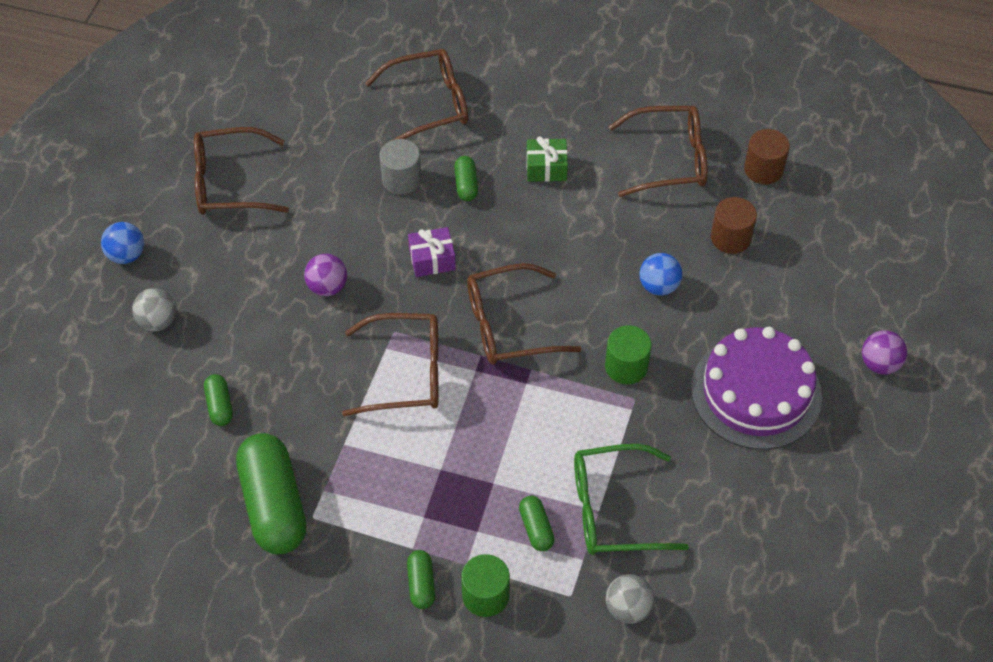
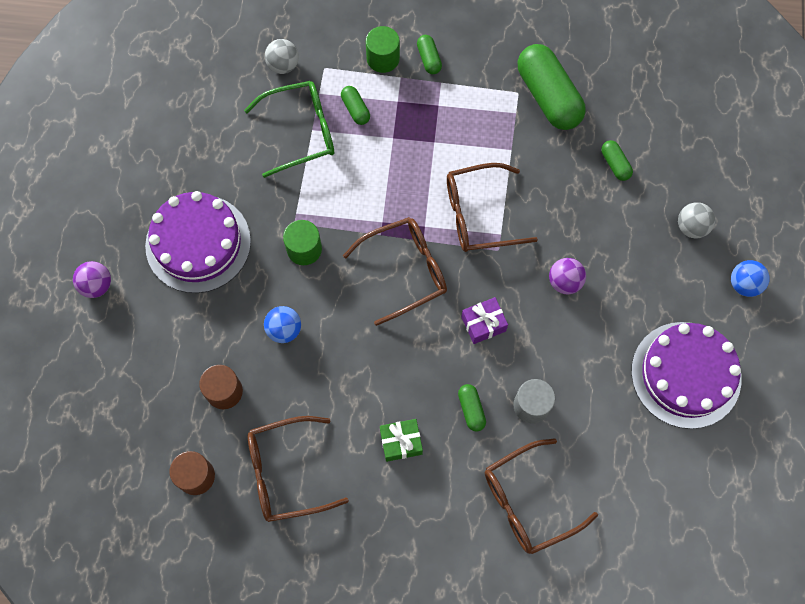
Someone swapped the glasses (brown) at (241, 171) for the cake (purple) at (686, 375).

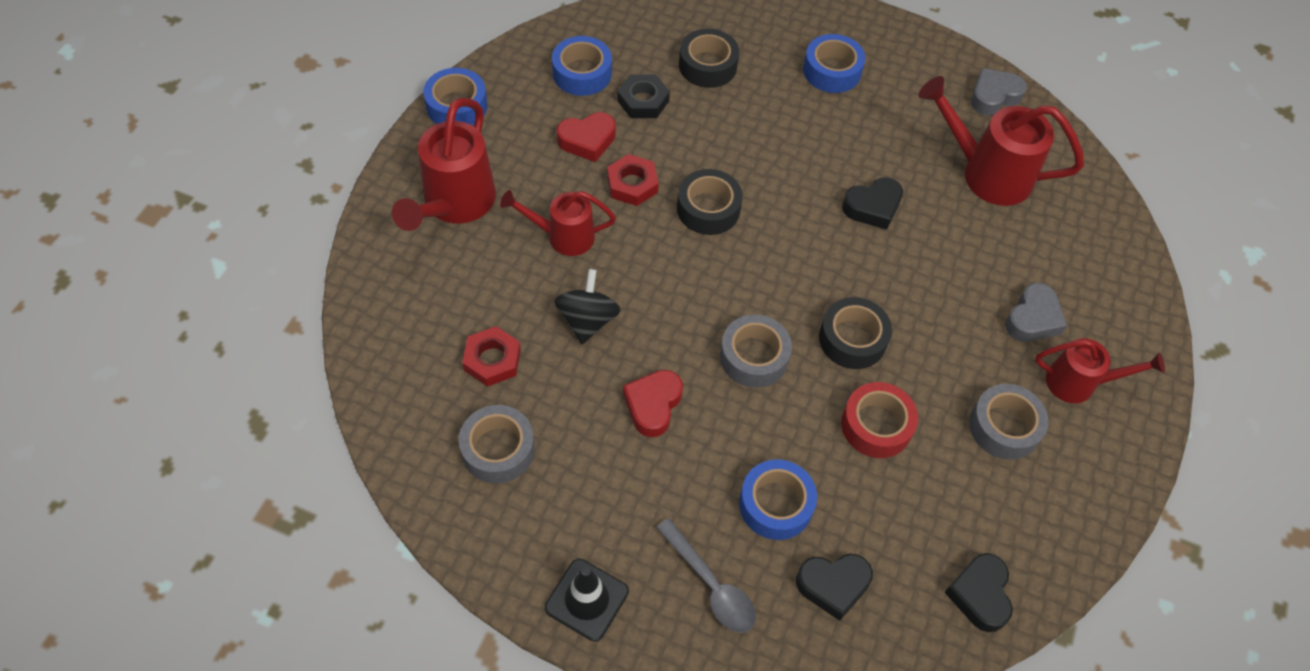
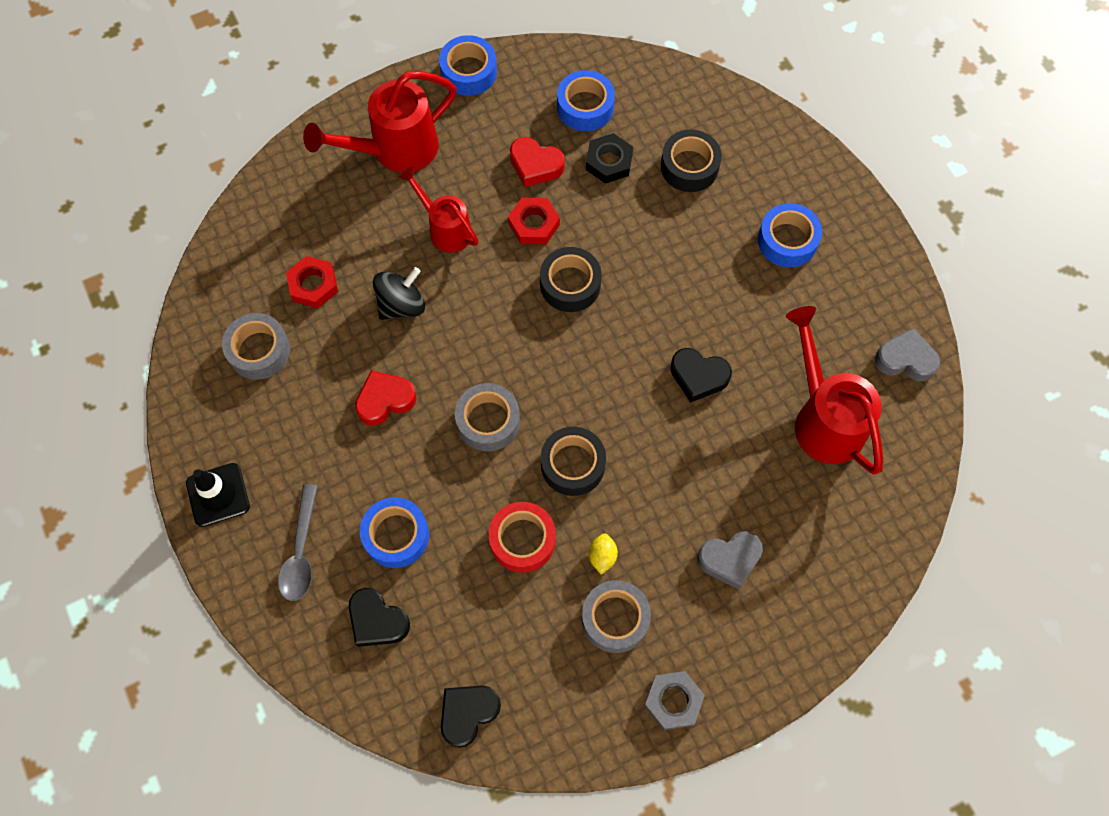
Someone took away the watering can (red) at (1100, 370).
Someone put down the lemon (yellow) at (603, 553).
Someone put down the nut (grey) at (674, 700).

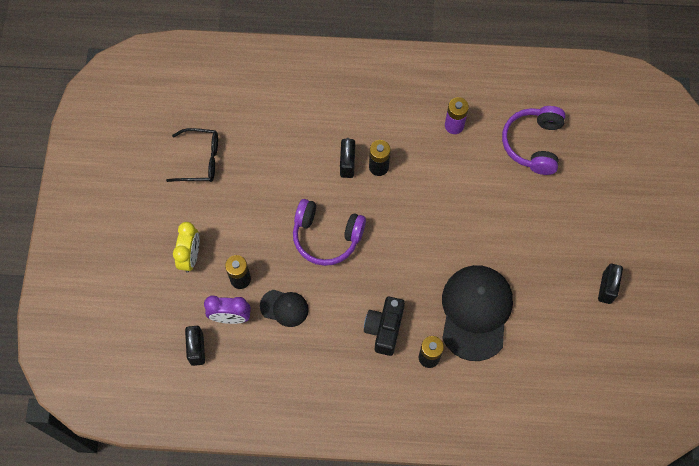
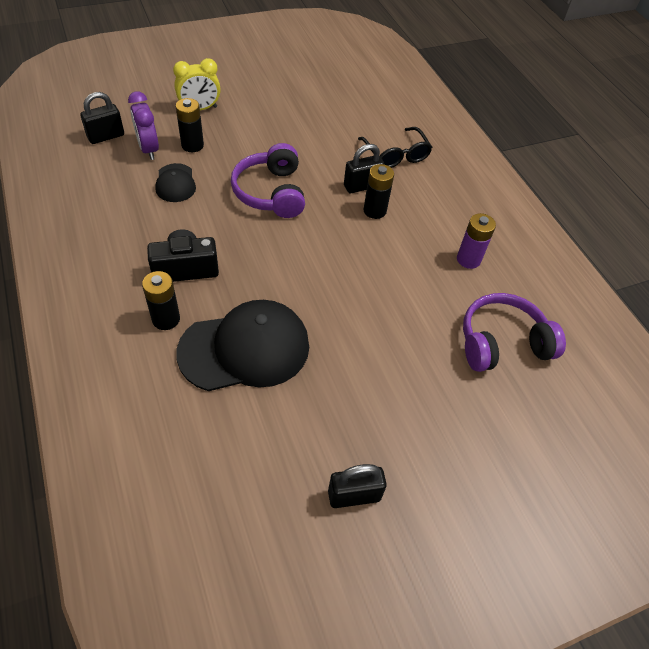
Someone carried the glasses (black) from (192, 155) to (395, 147).

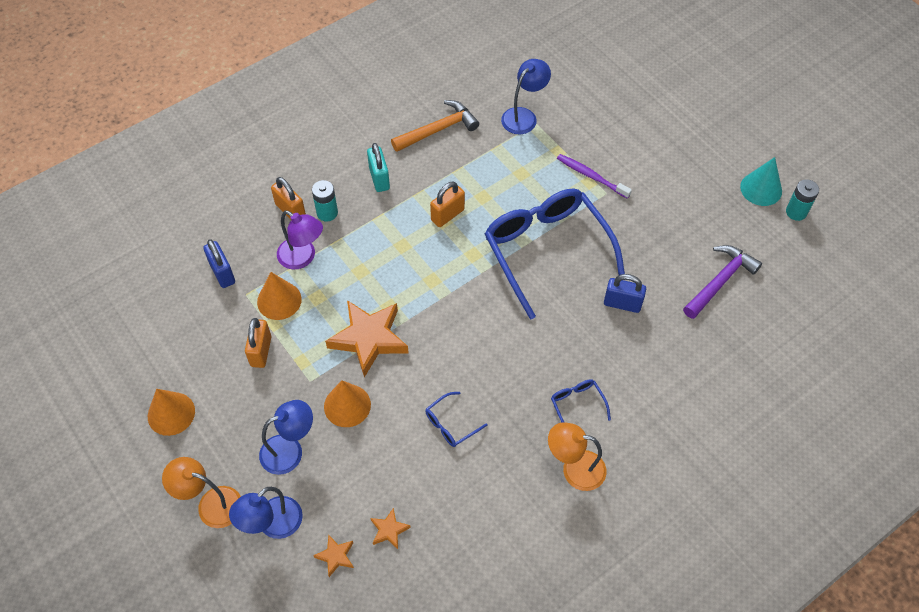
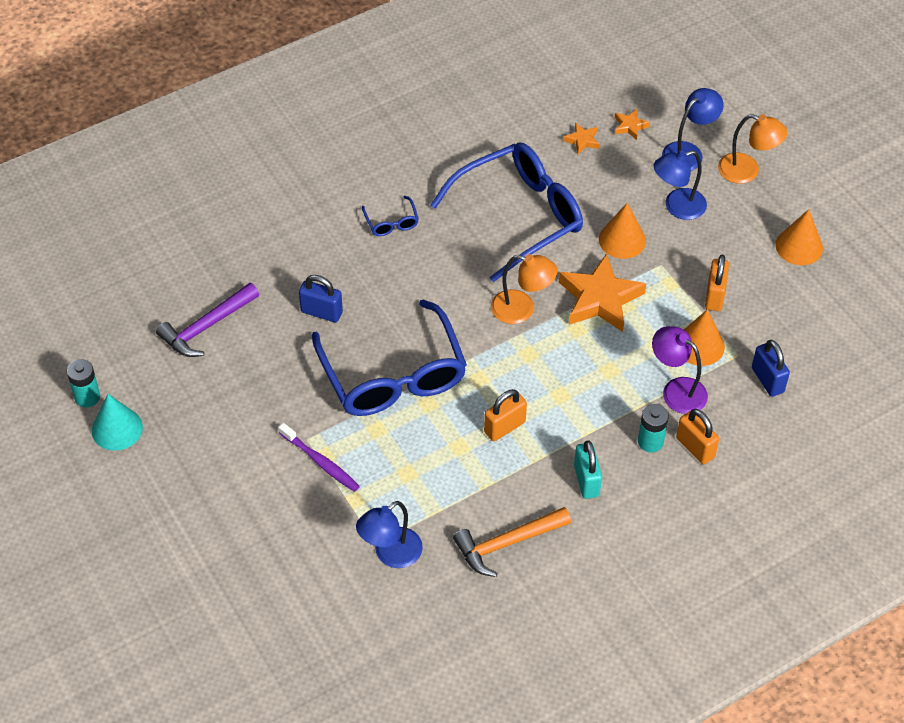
Someone carried the lamp (orange) from (577, 456) to (524, 289).
Someone scaled the glasses (blue) at (456, 419) by 2.50.

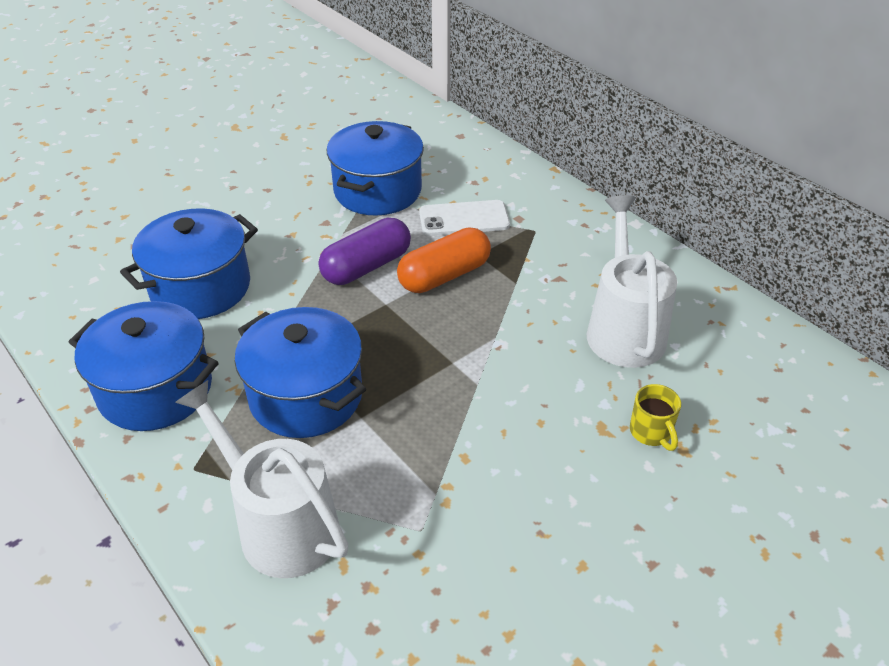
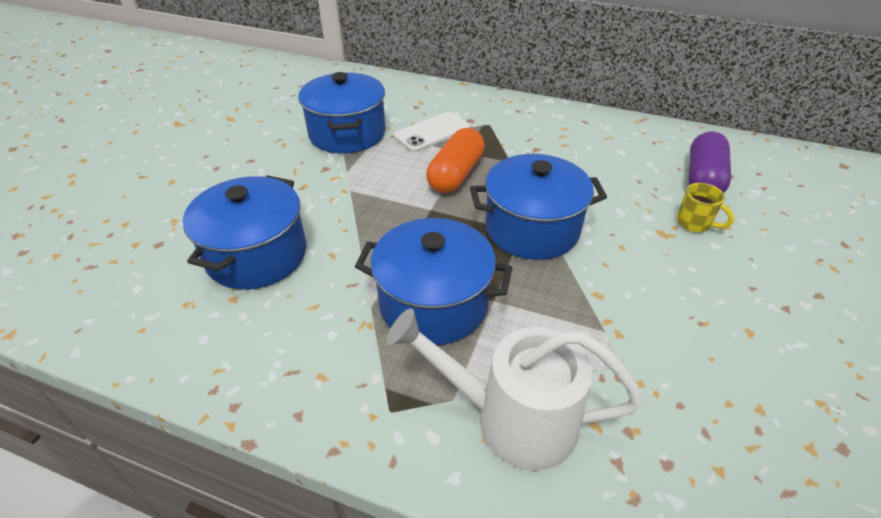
Someone took away the watering can (white) at (632, 281).
Someone carried the pot (blue) from (144, 366) to (538, 207).
Someone carried the capsule (purple) from (365, 251) to (709, 162).

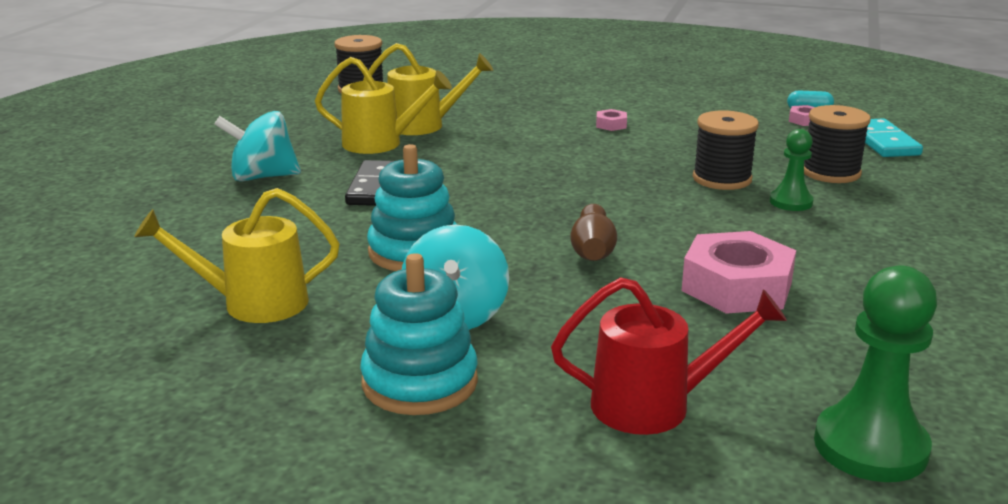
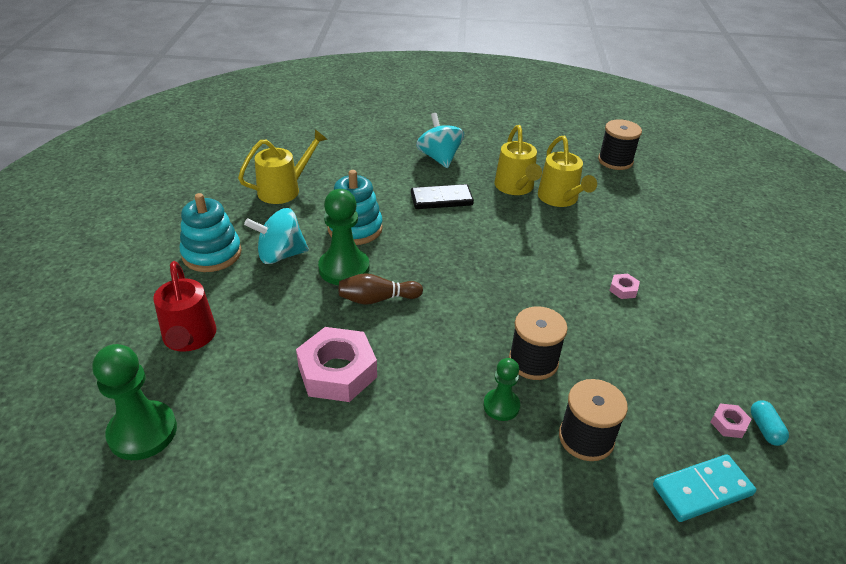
Someone put down the pawn (green) at (343, 237).
Someone rotated the watering can (yellow) at (236, 255) by 75 degrees clockwise.

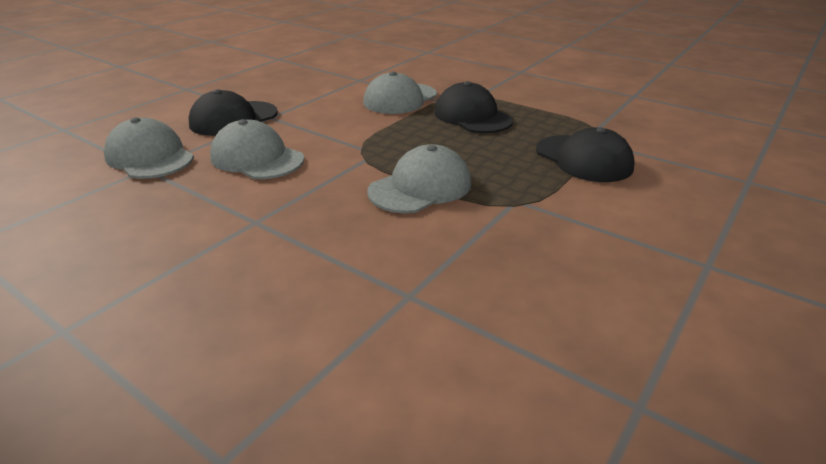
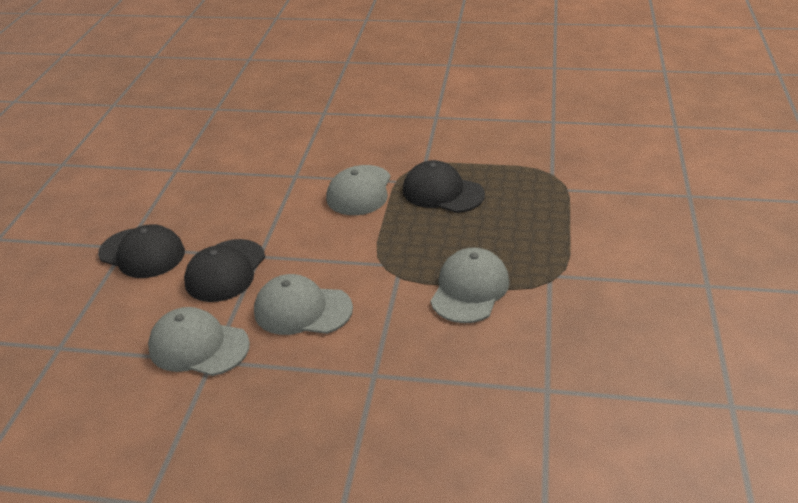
Someone carried the cap (black) from (585, 154) to (141, 251).

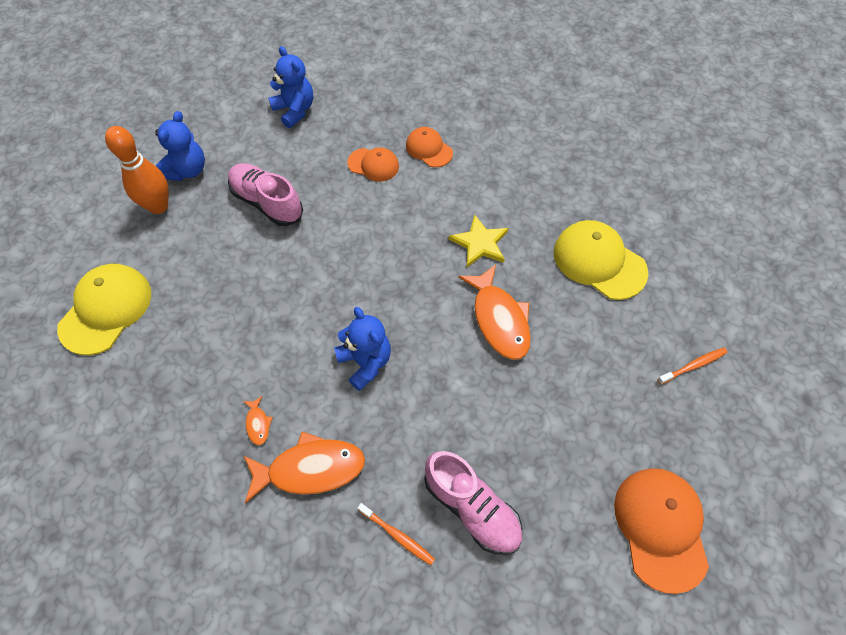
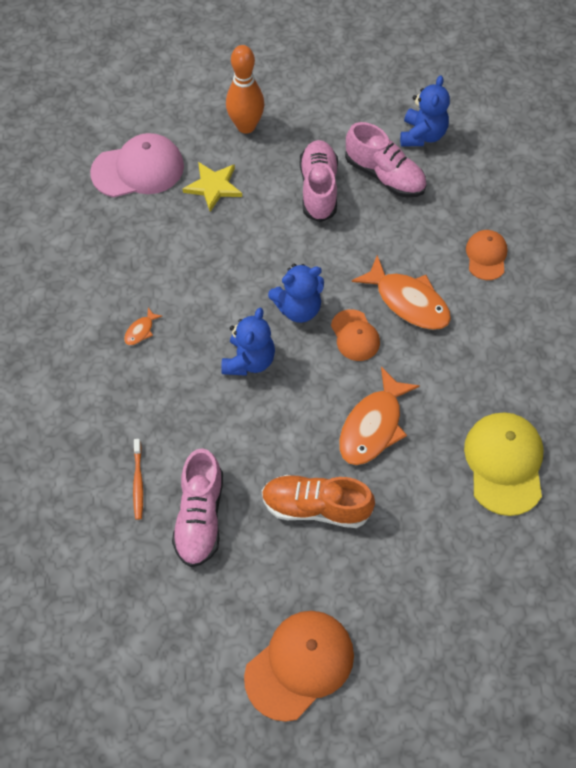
Someone took away the toothbrush (orange) at (692, 366).
Someone put down the shoe (orange) at (318, 501).
Someone put down the shoe (pink) at (385, 159).
Someone carried the teddy bear (blue) from (180, 146) to (296, 293).
Someone carried the fish (orange) from (304, 467) to (401, 292).
Someone carried the cap (orange) from (373, 164) to (355, 335).
Someone carried the star (yellow) from (478, 240) to (212, 187).
Someone repainted the cap (yellow) at (104, 309), which became the cap (pink) at (137, 165).

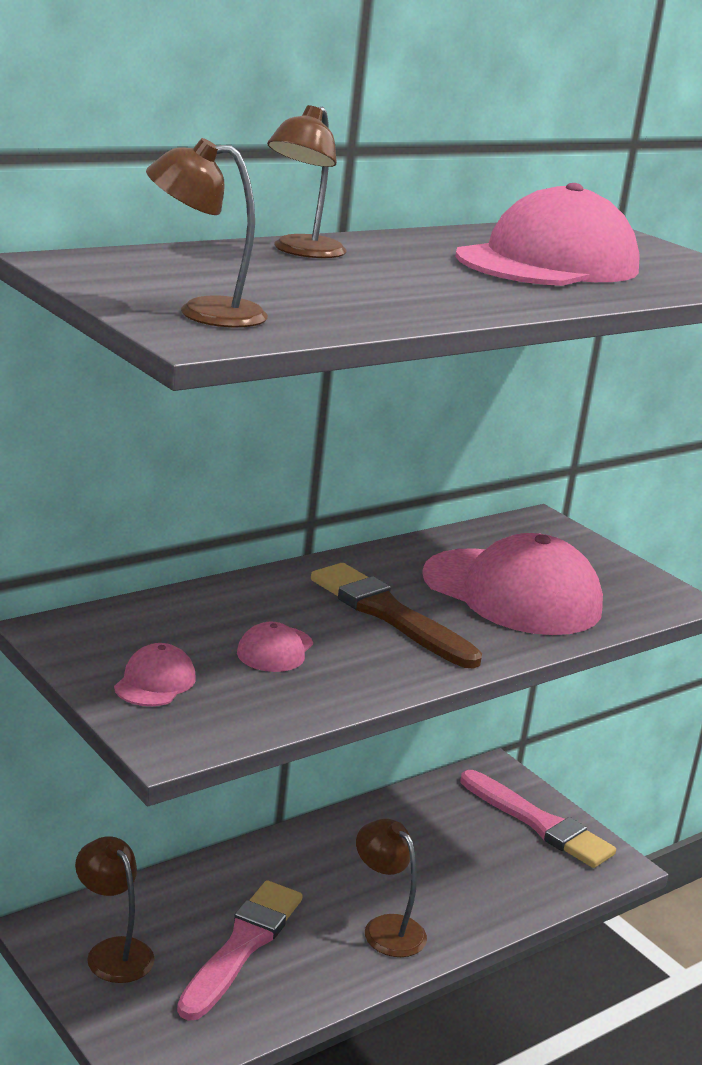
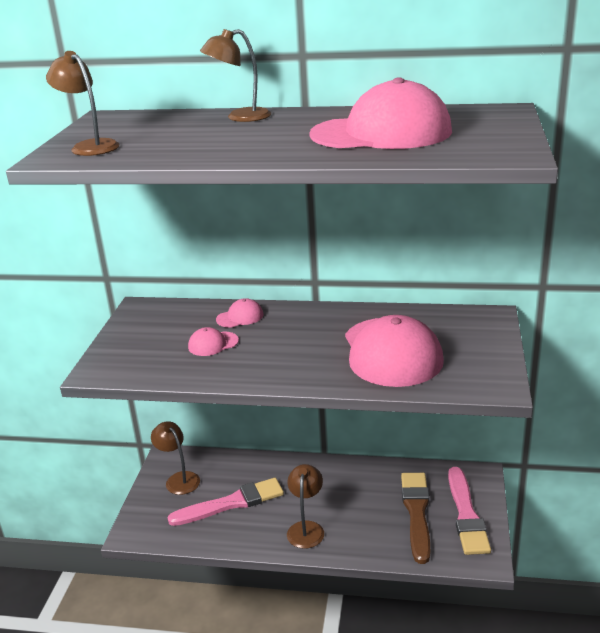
Someone carried the cap (pink) from (155, 674) to (240, 313).
Someone carried the brush (brown) from (396, 616) to (415, 518).
Someone rotated the lamp (brown) at (115, 909) by 45 degrees counterclockwise.

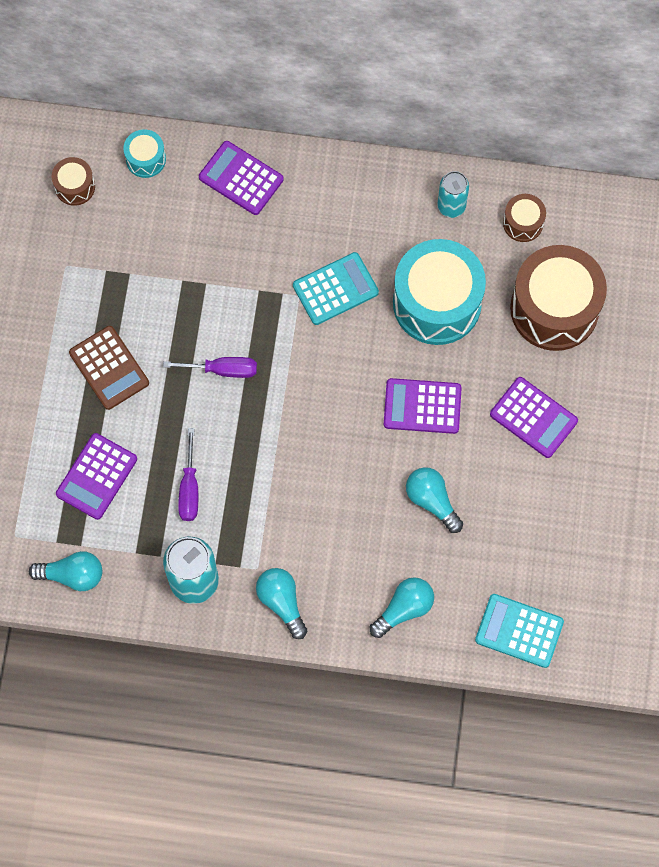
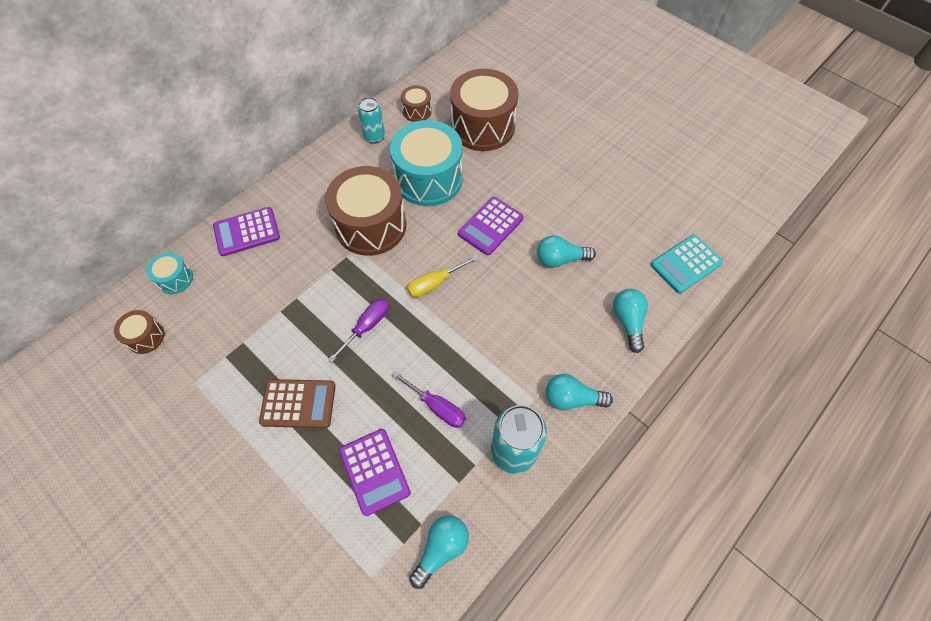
Someone took away the calculator (purple) at (534, 417).
Someone put down the screwdriver (yellow) at (442, 276).
Someone swapped the calculator (turquoise) at (336, 288) for the drum (brown) at (365, 211).

